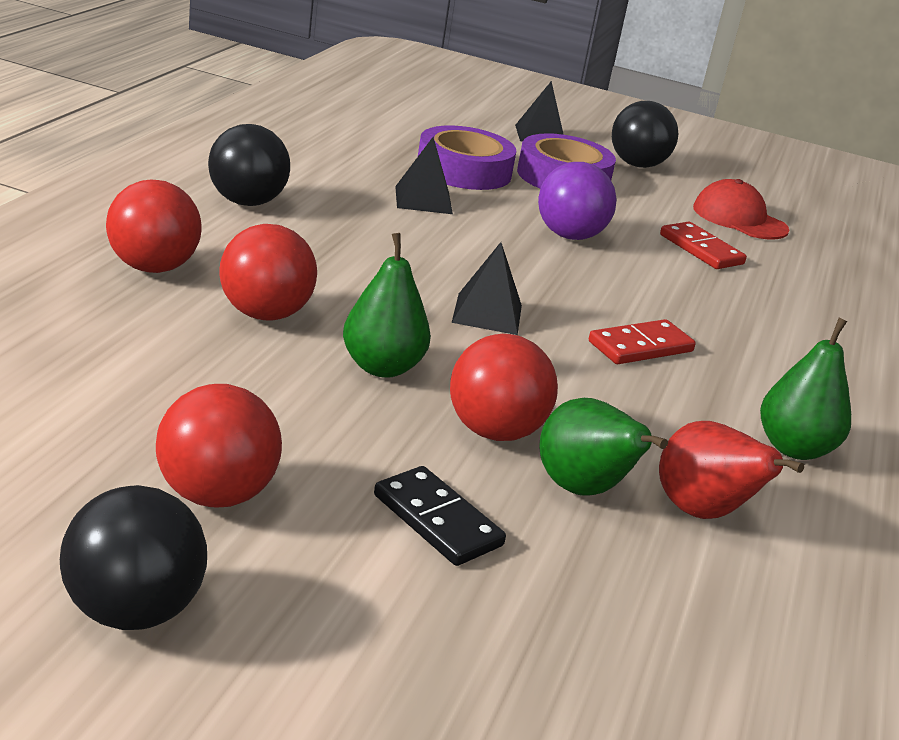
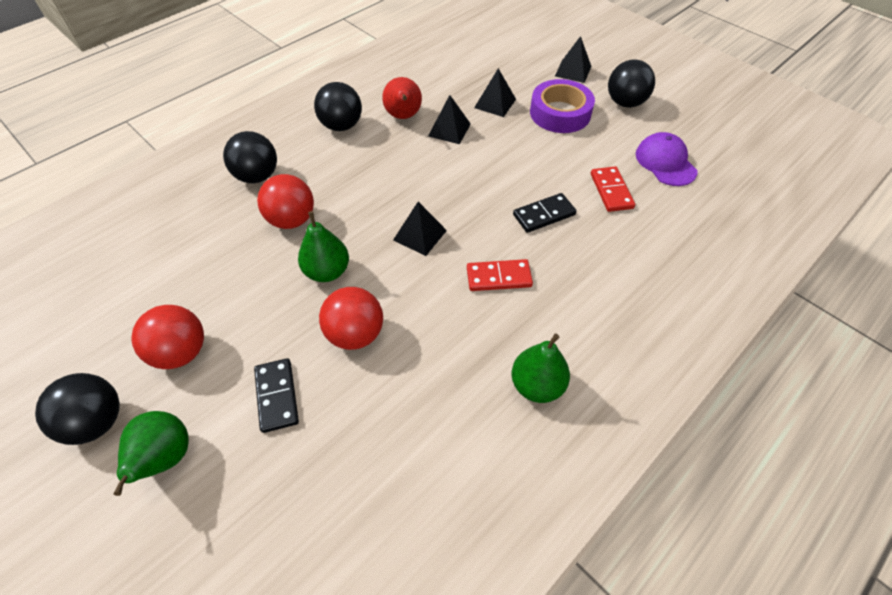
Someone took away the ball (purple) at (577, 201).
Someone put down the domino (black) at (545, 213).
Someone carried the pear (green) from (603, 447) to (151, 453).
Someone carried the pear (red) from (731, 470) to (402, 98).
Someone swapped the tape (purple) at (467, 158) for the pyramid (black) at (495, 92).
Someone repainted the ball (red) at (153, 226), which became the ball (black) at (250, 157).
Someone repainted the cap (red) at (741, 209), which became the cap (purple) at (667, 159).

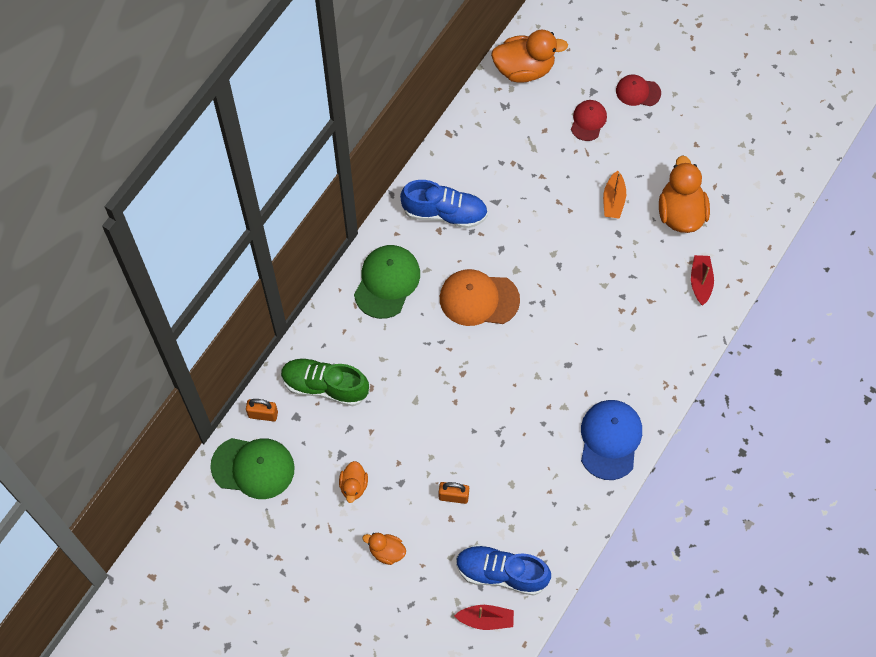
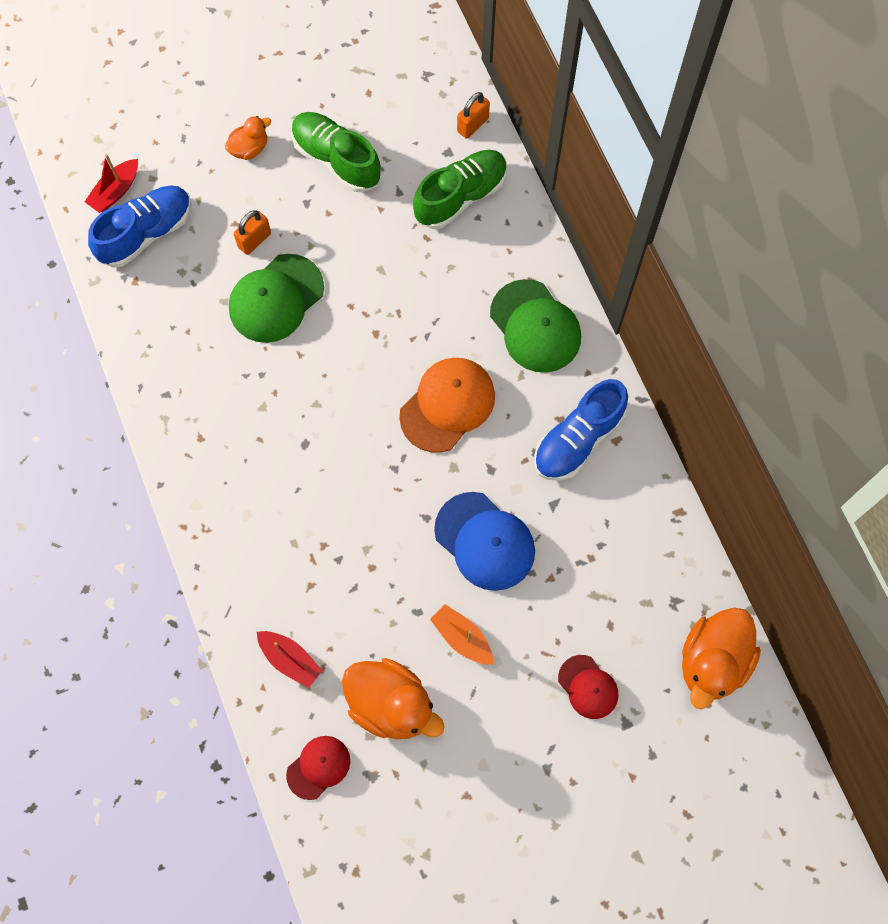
Someone carried the cap (green) from (252, 468) to (276, 298).
Someone carried the cap (blue) from (611, 440) to (484, 541).
Someone carried the cap (red) from (638, 90) to (318, 768).
Someone swapped the duck (orange) at (353, 482) for the shoe (green) at (336, 152).

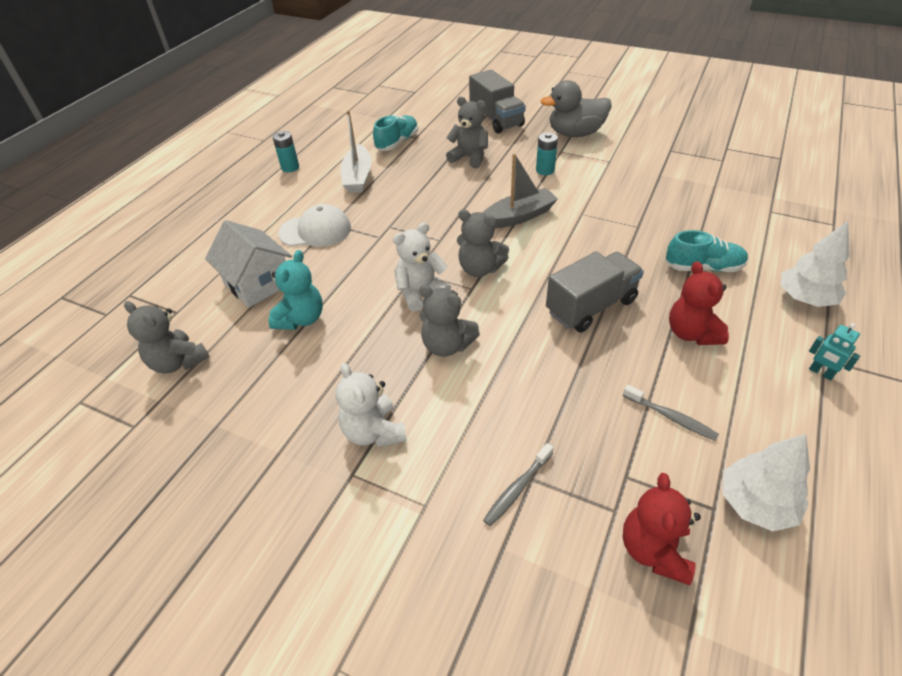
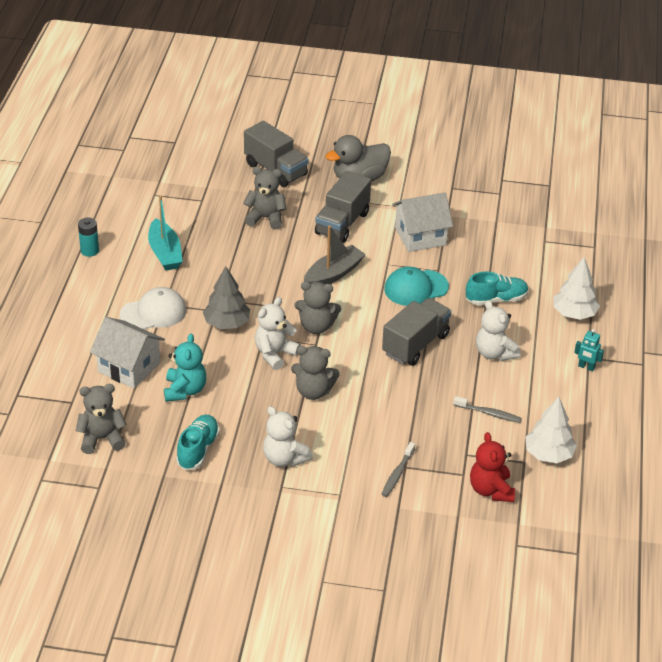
Someone put down the tree (grey) at (226, 297).
Someone put down the cap (turquoise) at (416, 286).
Someone put down the house (white) at (422, 222).
Someone carried the shoe (turquoise) from (395, 133) to (198, 442).
Someone swapped the battery (turquoise) at (547, 153) for the truck (grey) at (343, 207).
Someone repainted the boat (white) at (356, 151), which became the boat (turquoise) at (165, 233).
Someone repainted the teddy bear (red) at (699, 303), which became the teddy bear (white) at (498, 330).
Someone rotated the teddy bear (grey) at (167, 337) by 150 degrees clockwise.

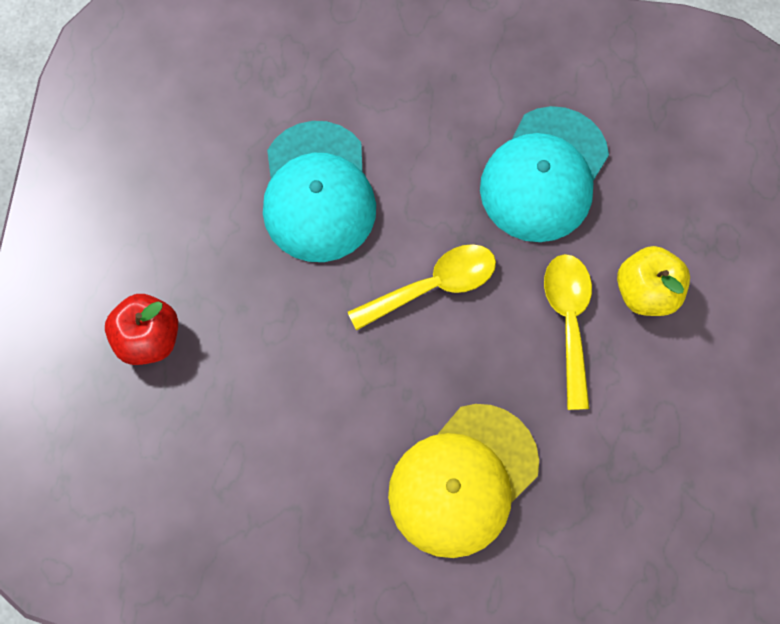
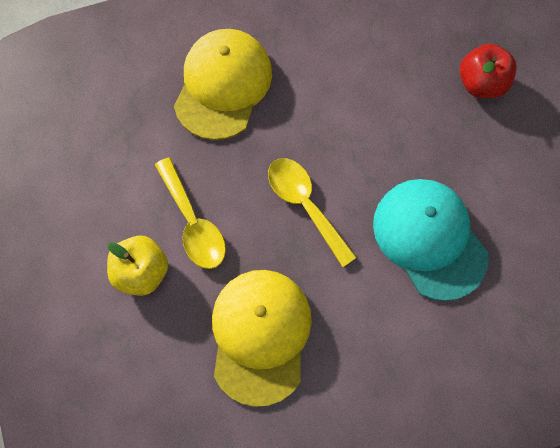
Someone repainted the cap (turquoise) at (544, 174), which became the cap (yellow) at (262, 338).
Someone rotated the spoon (yellow) at (422, 287) by 105 degrees clockwise.

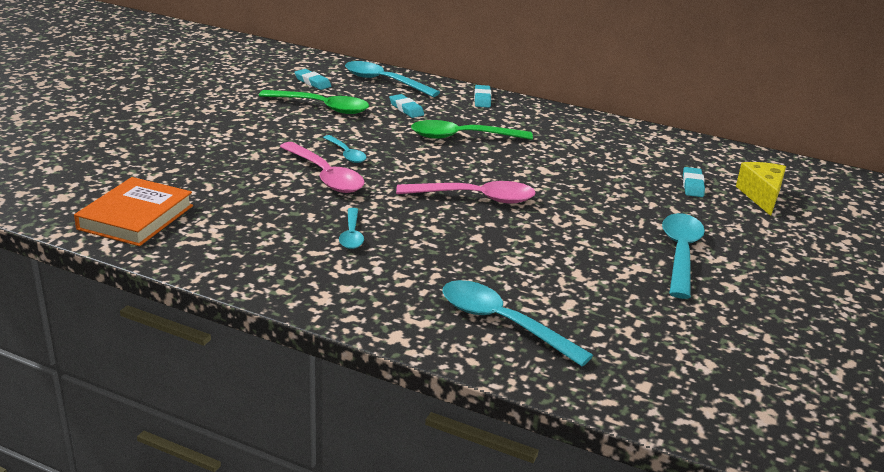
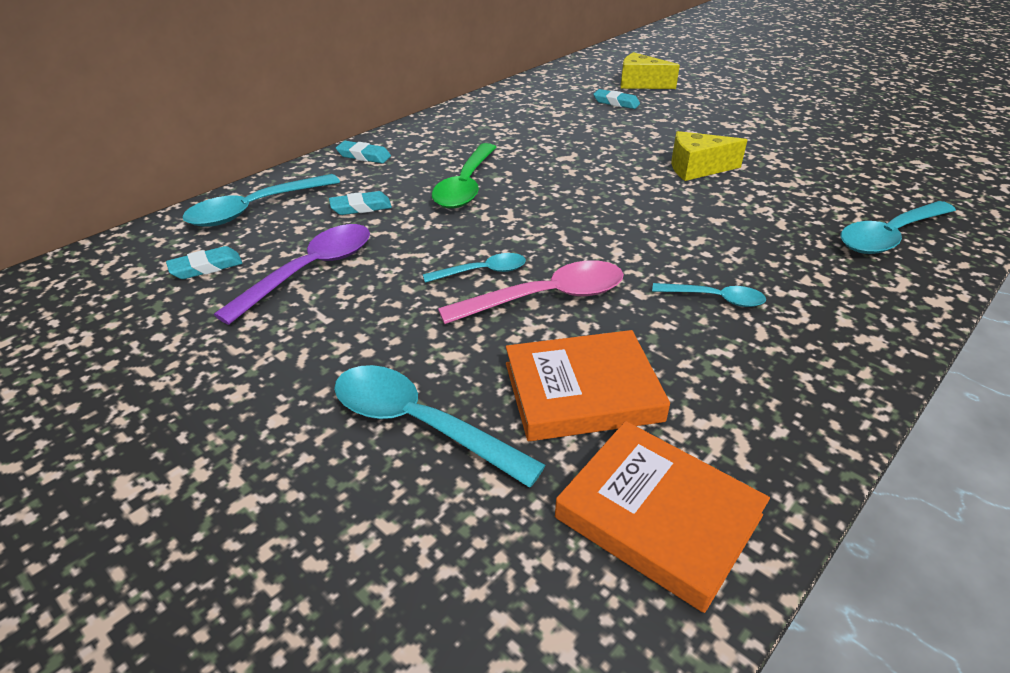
Someone took away the spoon (pink) at (466, 192).
Someone put down the book (orange) at (588, 385).
Someone put down the cheese (yellow) at (709, 156).
Someone carried the spoon (turquoise) from (683, 256) to (440, 426).
Someone repainted the spoon (green) at (314, 102), which became the spoon (purple) at (292, 274).

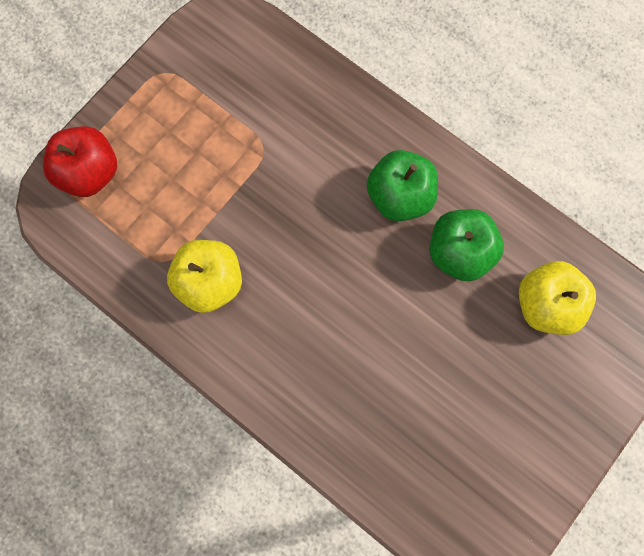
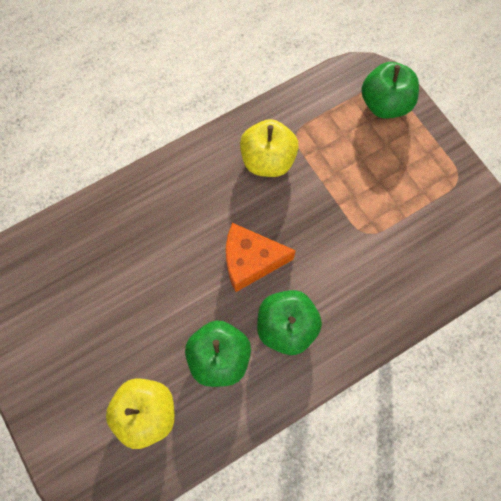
Someone put down the cheese (orange) at (261, 257).
Someone repainted the apple (red) at (80, 161), which became the apple (green) at (390, 90).

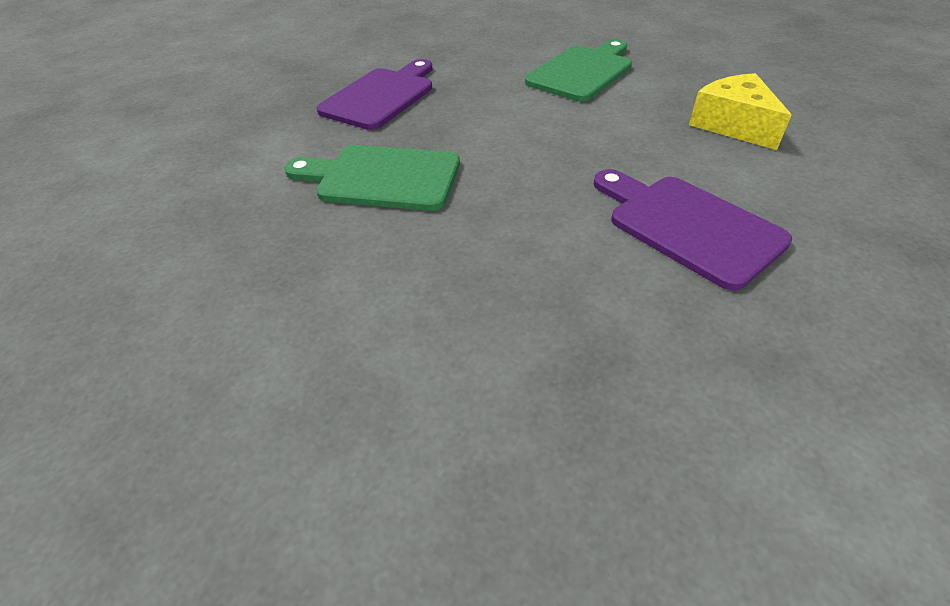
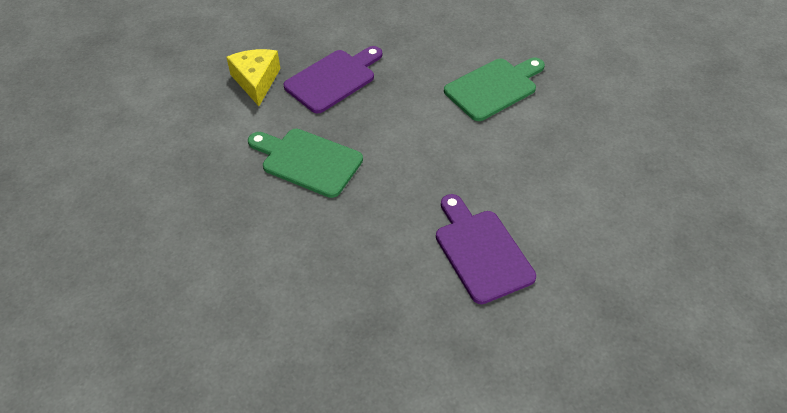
Someone carried the cheese (yellow) from (740, 111) to (253, 77).

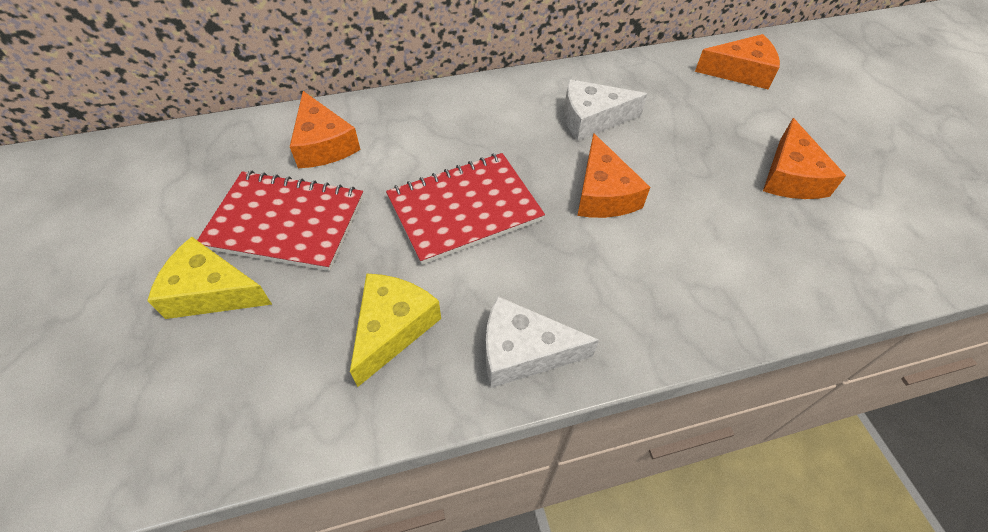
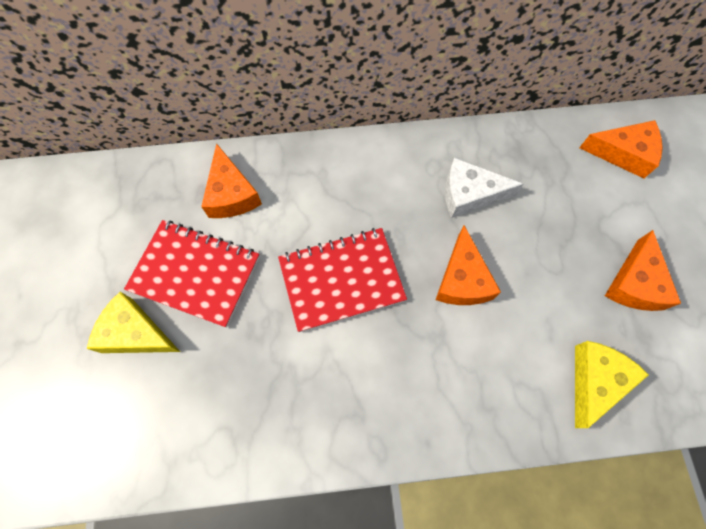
Someone took away the cheese (white) at (542, 342).
Someone carried the cheese (yellow) from (395, 330) to (612, 384).

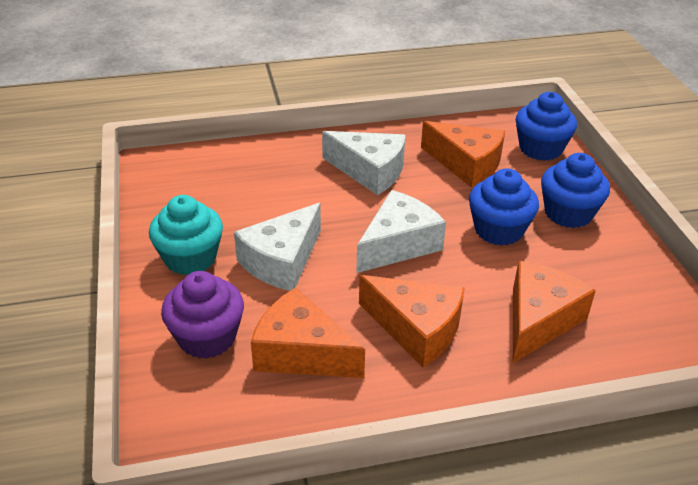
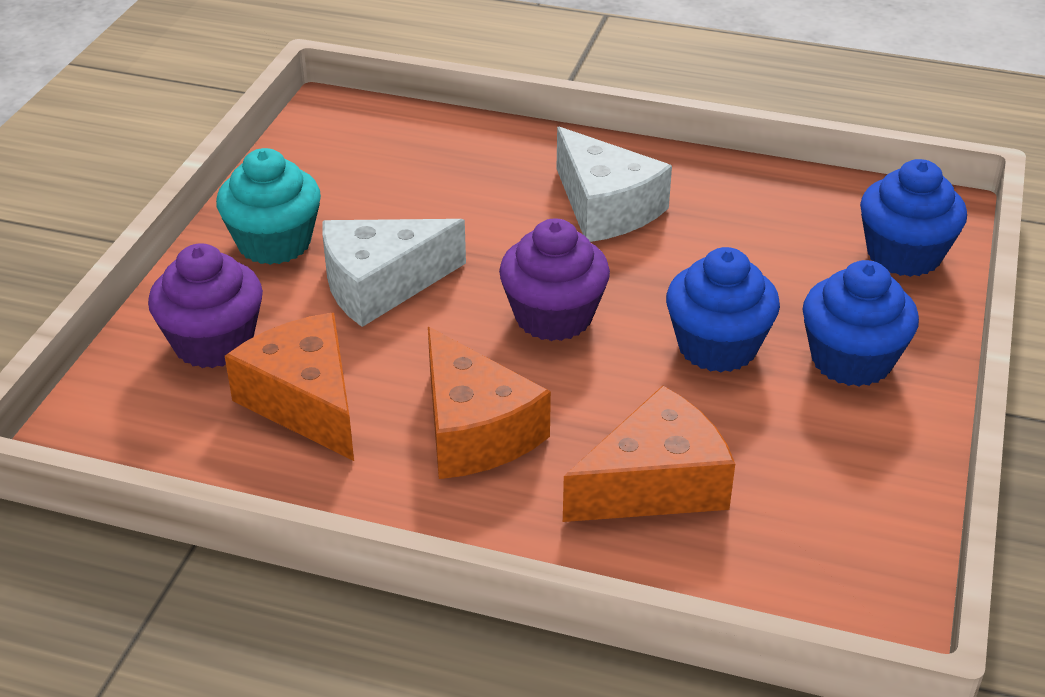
Someone took away the cheese (orange) at (463, 154).
Someone swapped the cheese (white) at (401, 231) for the cupcake (purple) at (554, 279).

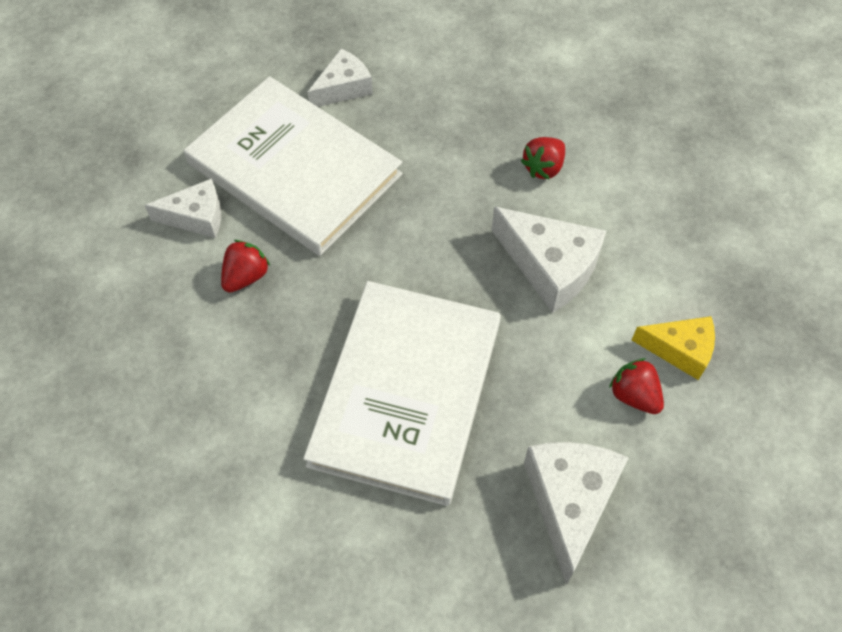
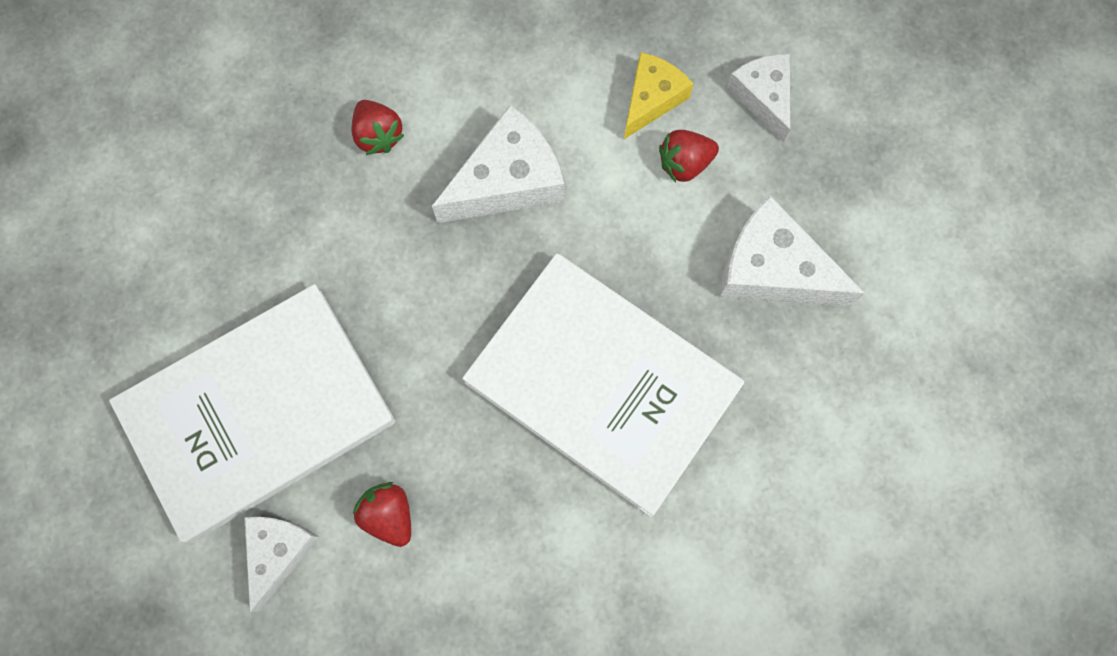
Someone carried the cheese (white) from (340, 78) to (758, 98).

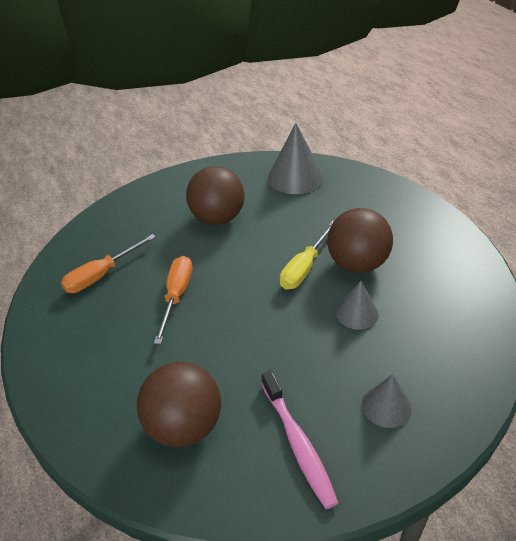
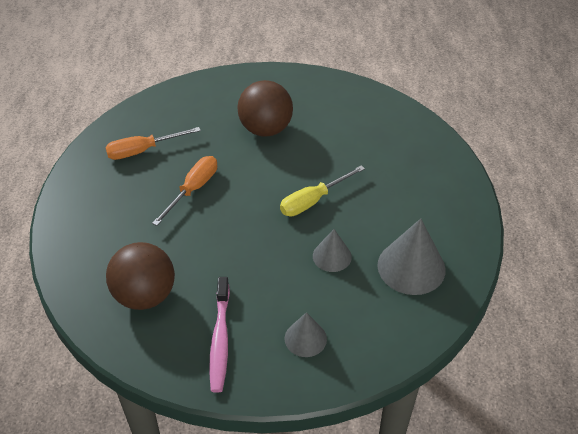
Someone took away the ball (brown) at (360, 240).
Someone carried the cone (grey) from (296, 158) to (411, 256).

